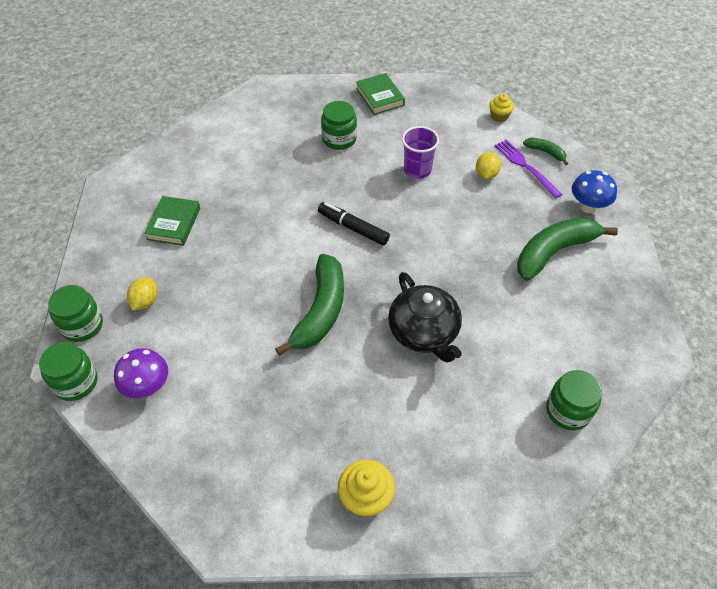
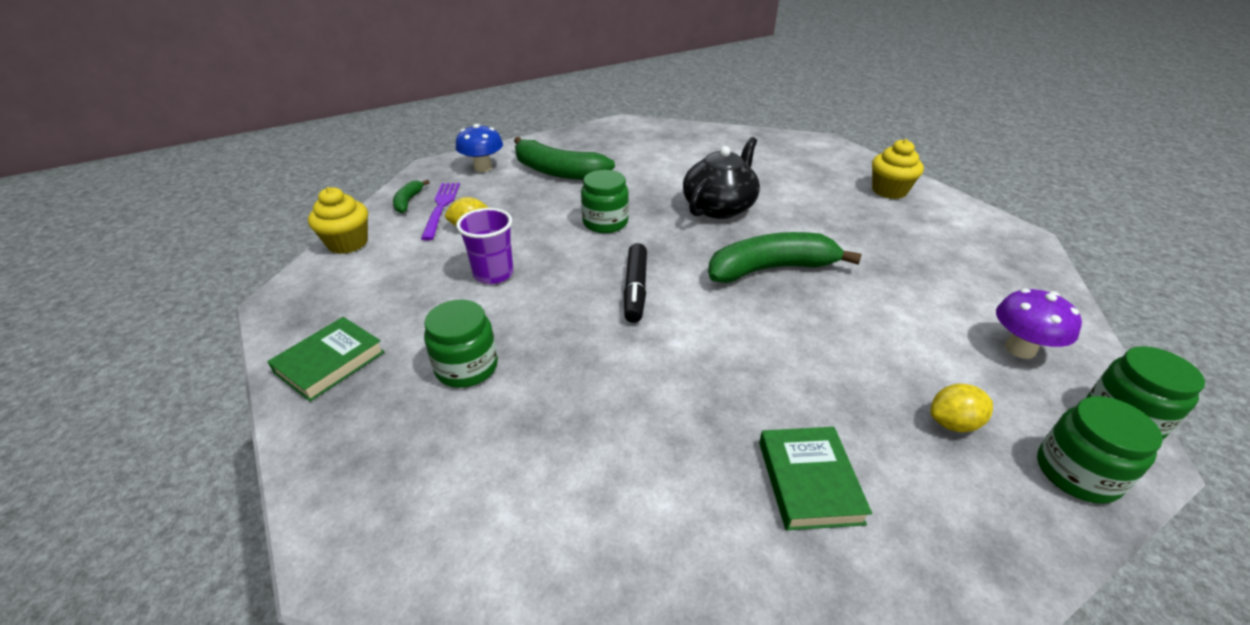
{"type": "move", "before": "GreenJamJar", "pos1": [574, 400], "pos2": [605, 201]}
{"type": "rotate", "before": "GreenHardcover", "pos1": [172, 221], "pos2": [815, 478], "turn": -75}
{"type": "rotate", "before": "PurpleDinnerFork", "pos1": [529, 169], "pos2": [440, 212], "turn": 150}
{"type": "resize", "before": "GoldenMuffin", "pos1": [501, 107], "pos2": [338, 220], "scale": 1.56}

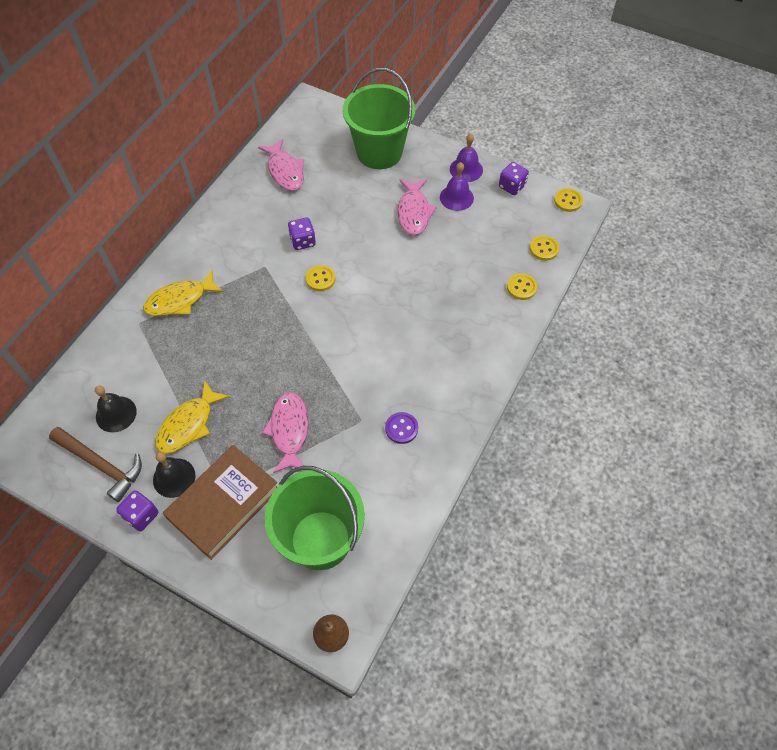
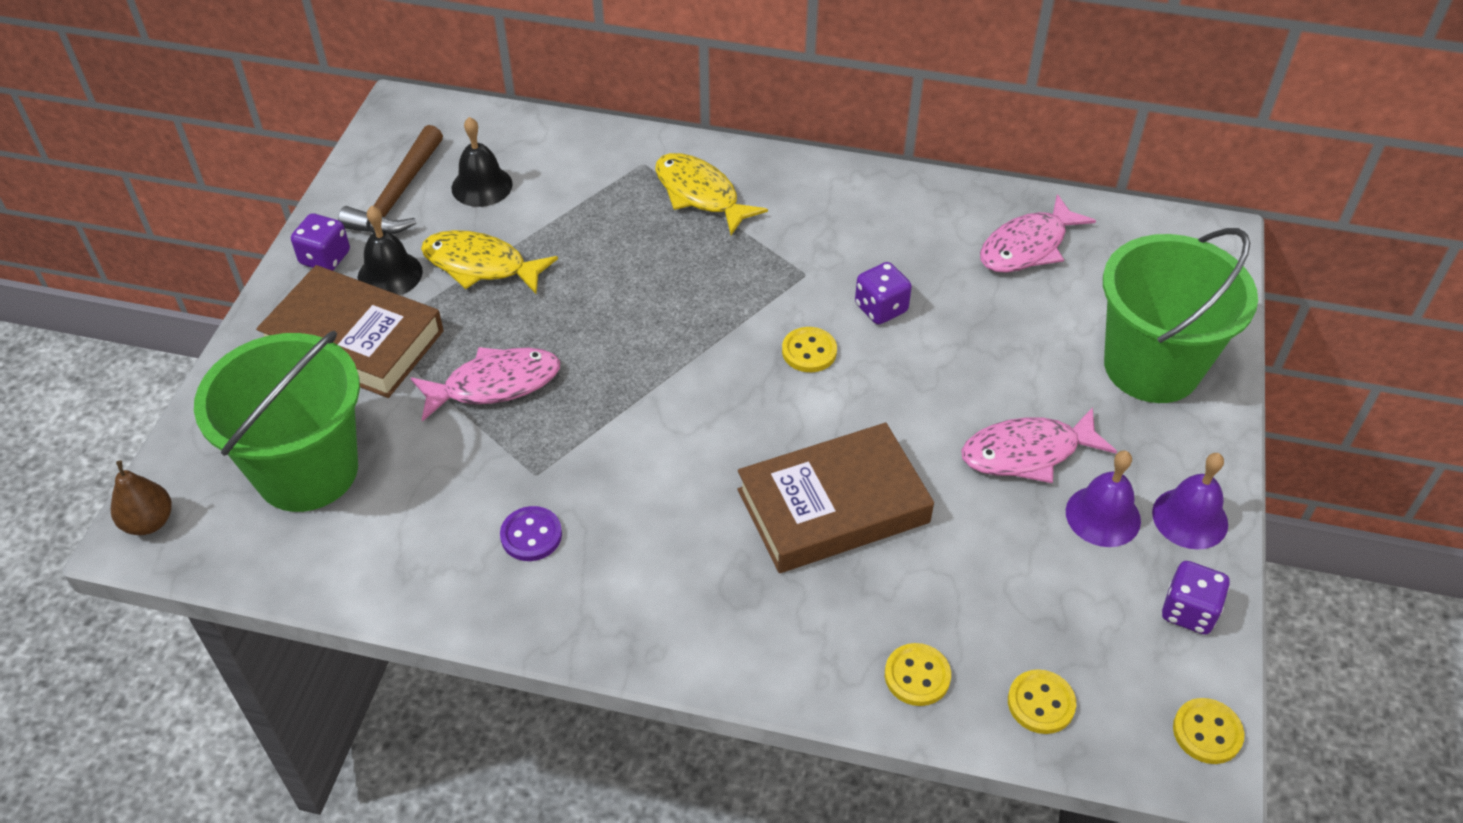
{"type": "insert", "after": "RussetHardcover", "pos2": [836, 498]}

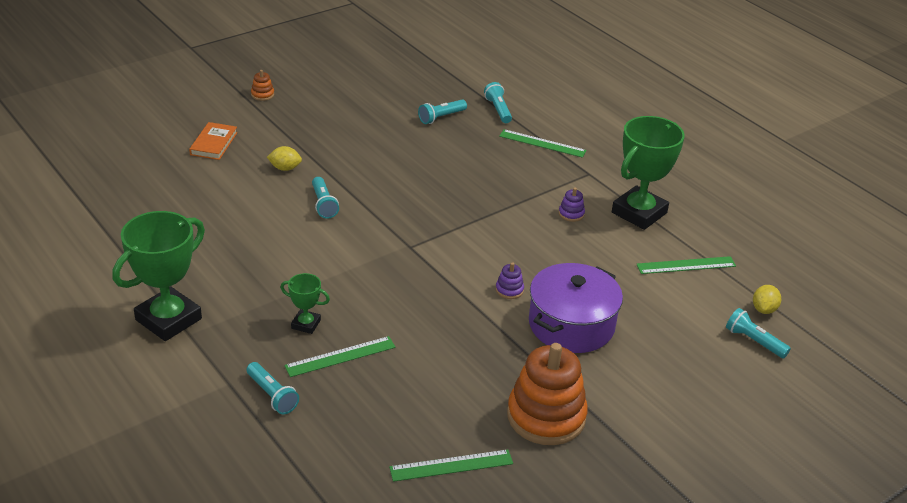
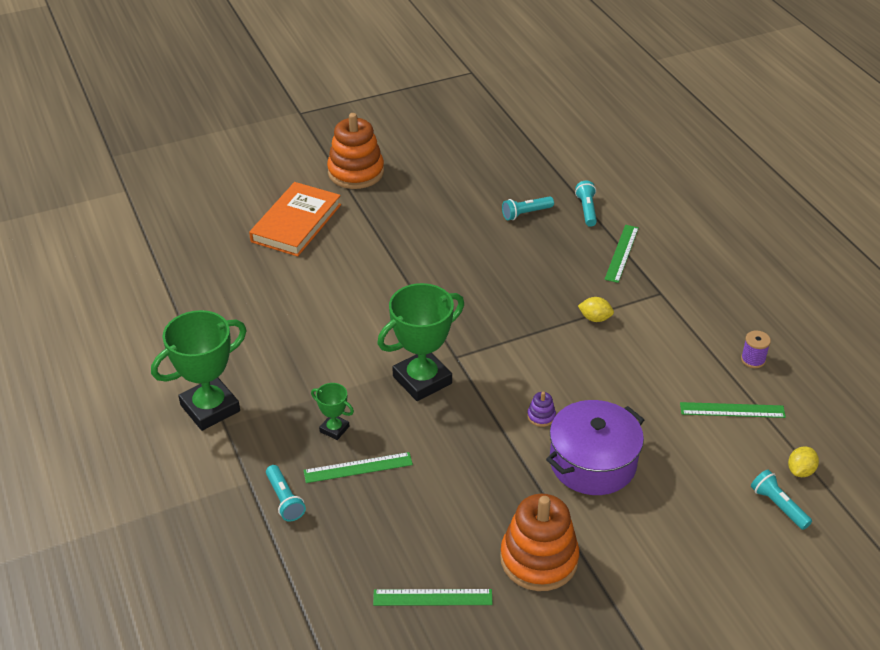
{"type": "delete", "before": "AquaFlashlight", "pos1": [325, 198]}
{"type": "delete", "before": "PurpleRingStacker", "pos1": [572, 205]}
{"type": "insert", "after": "PurpleReelOfThread", "pos2": [756, 349]}
{"type": "move", "before": "GoldenToyLemon", "pos1": [284, 158], "pos2": [596, 309]}
{"type": "move", "before": "GreenPrizeCup", "pos1": [648, 173], "pos2": [420, 342]}
{"type": "rotate", "before": "GreenStraightedge", "pos1": [543, 143], "pos2": [621, 254], "turn": 75}
{"type": "resize", "before": "OrangeHardcover", "pos1": [213, 141], "pos2": [295, 219], "scale": 1.79}
{"type": "resize", "before": "OrangeRingStacker", "pos1": [262, 85], "pos2": [355, 151], "scale": 2.47}

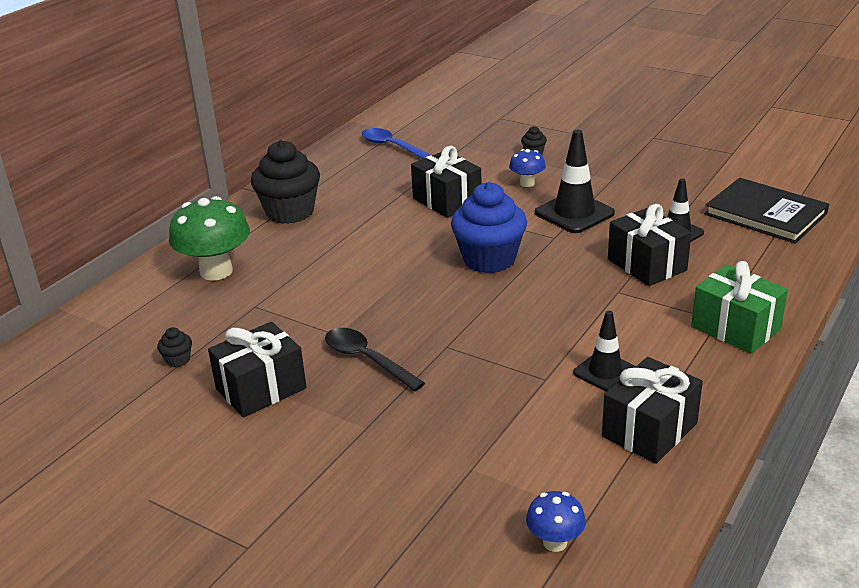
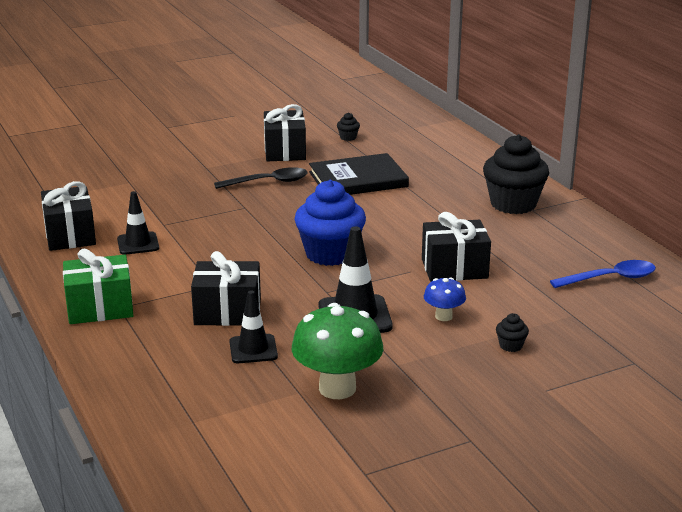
{"type": "delete", "before": "BlueToadstool", "pos1": [556, 521]}
{"type": "move", "before": "GreenToadstool", "pos1": [209, 238], "pos2": [337, 351]}
{"type": "move", "before": "JetBlackHardcover", "pos1": [767, 210], "pos2": [359, 174]}

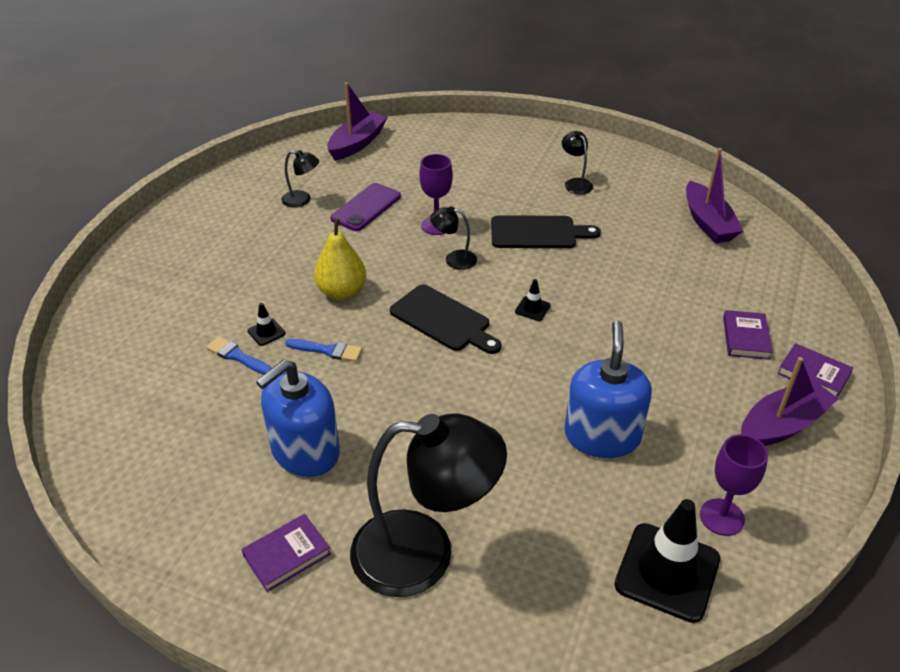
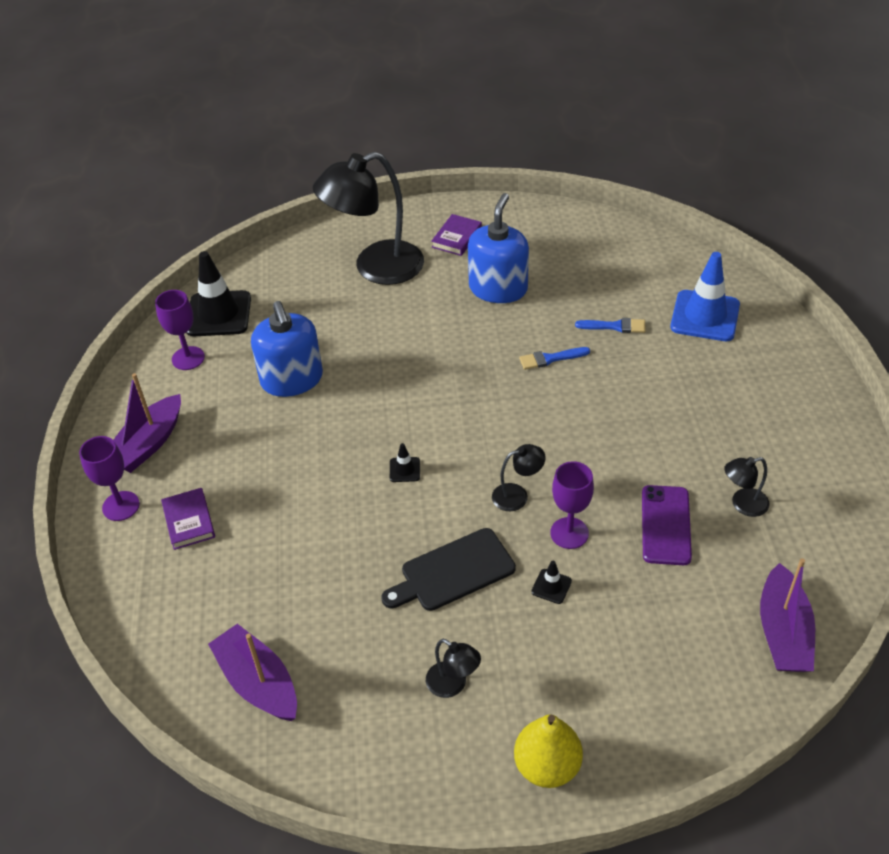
{"type": "delete", "before": "JetBlackChoppingBoard", "pos1": [446, 319]}
{"type": "insert", "after": "BlueRoadCone", "pos2": [705, 296]}
{"type": "move", "before": "JetBlackRoadCone", "pos1": [267, 324], "pos2": [551, 582]}
{"type": "move", "before": "GoldenPearFruit", "pos1": [340, 259], "pos2": [548, 751]}
{"type": "replace", "before": "PurpleHardcover", "after": "PurpleWineGlass", "pos1": [815, 370], "pos2": [109, 478]}

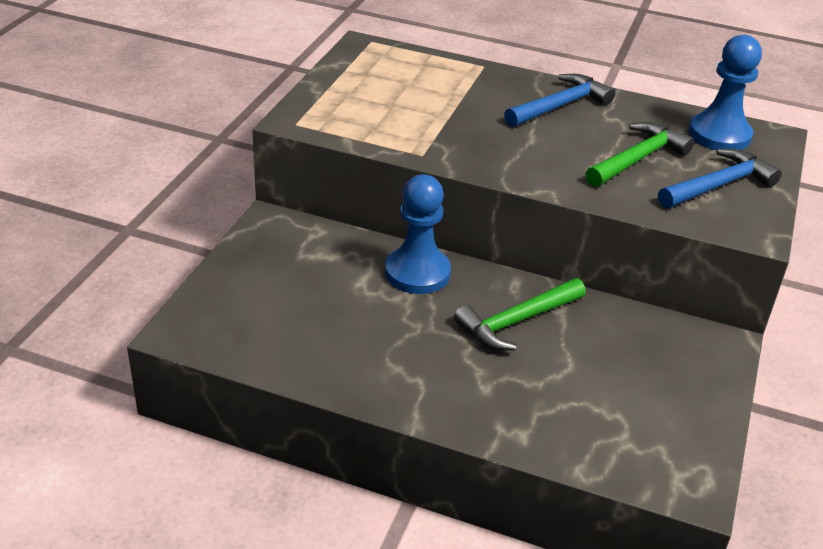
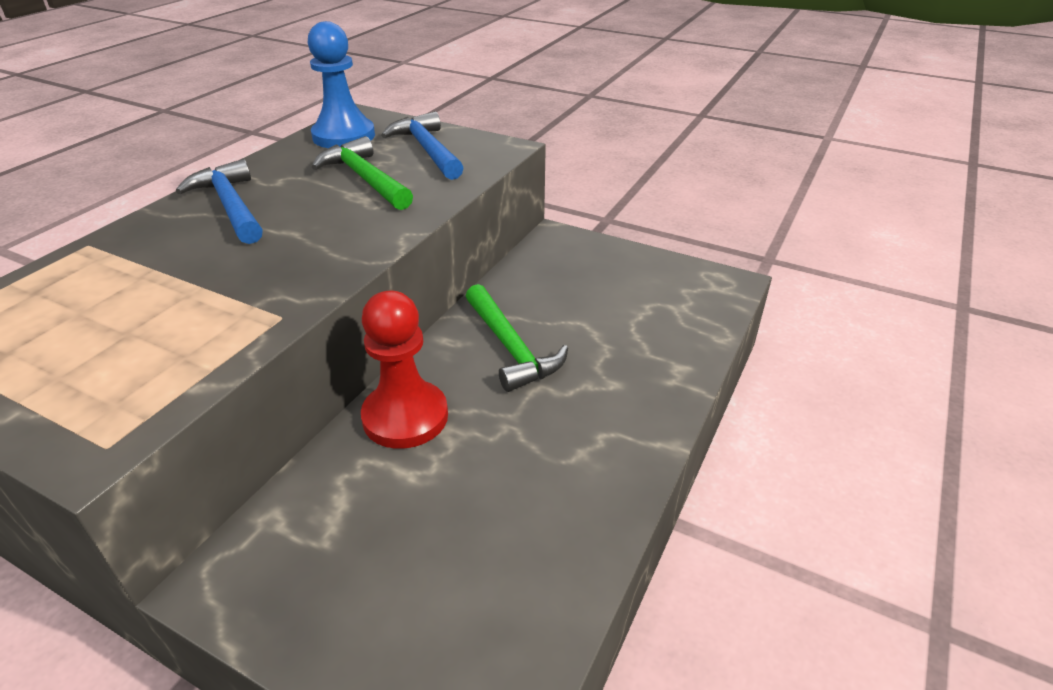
{"type": "recolor", "before": "BlueChessPawn", "after": "RedChessPawn", "pos1": [418, 234], "pos2": [404, 370]}

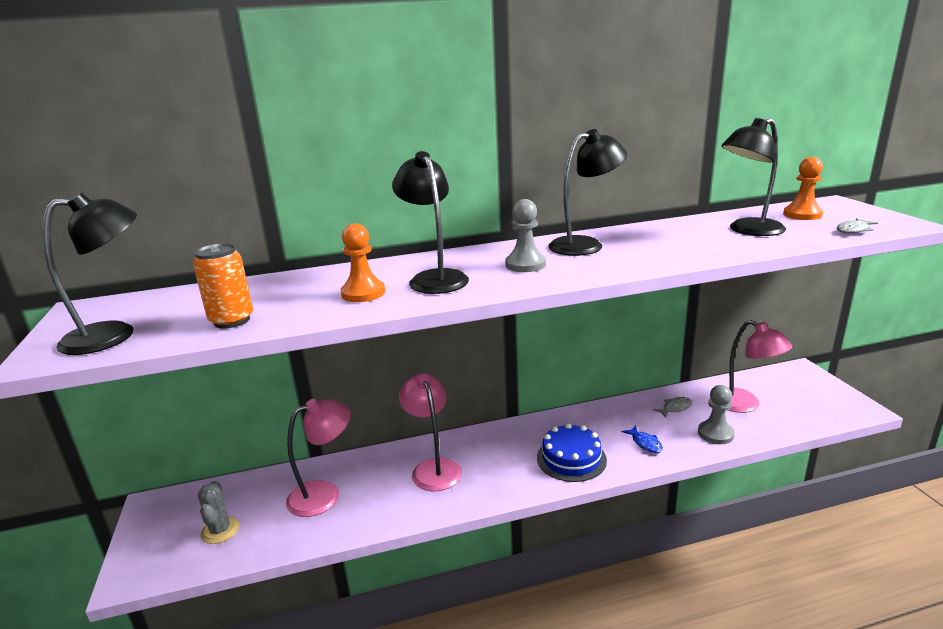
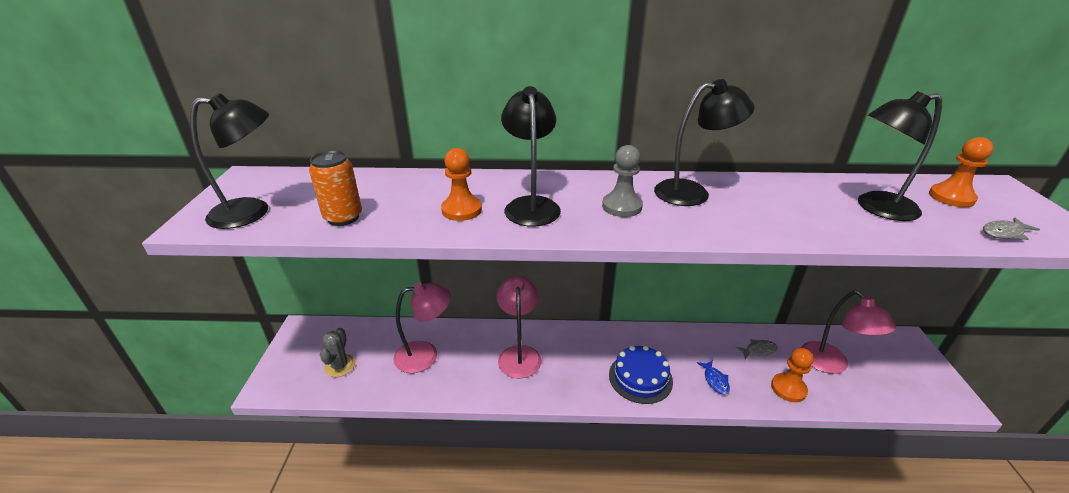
{"type": "recolor", "before": "GreyChessPawn", "after": "OrangeChessPawn", "pos1": [716, 414], "pos2": [792, 375]}

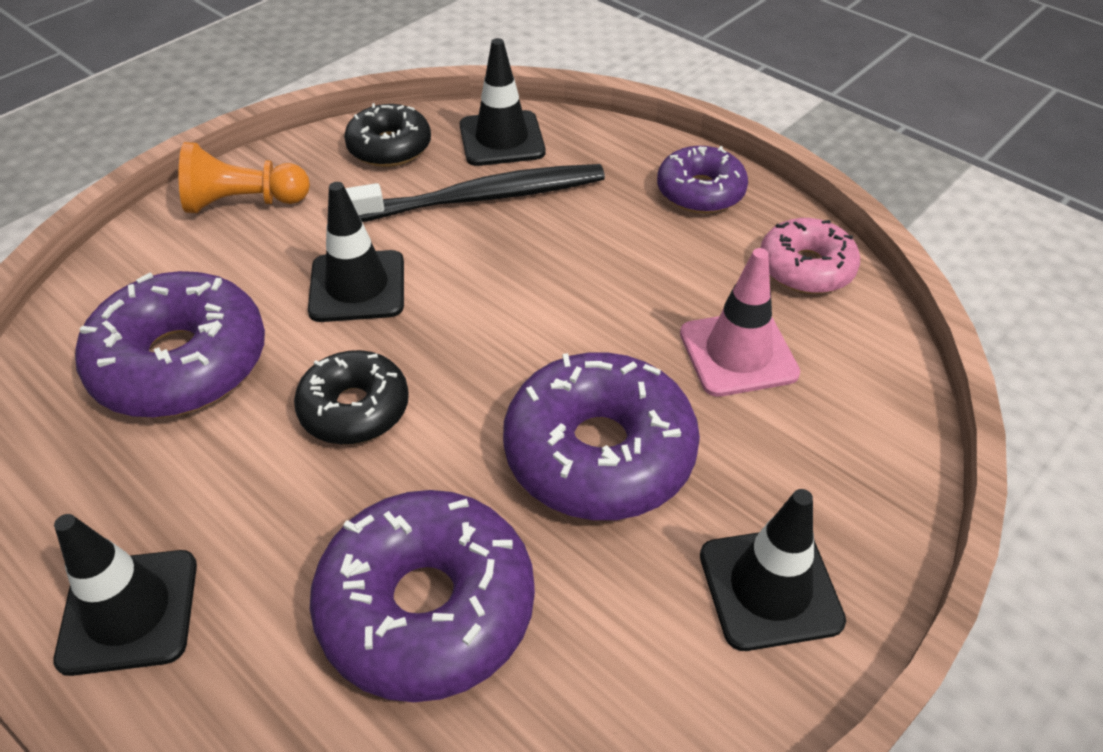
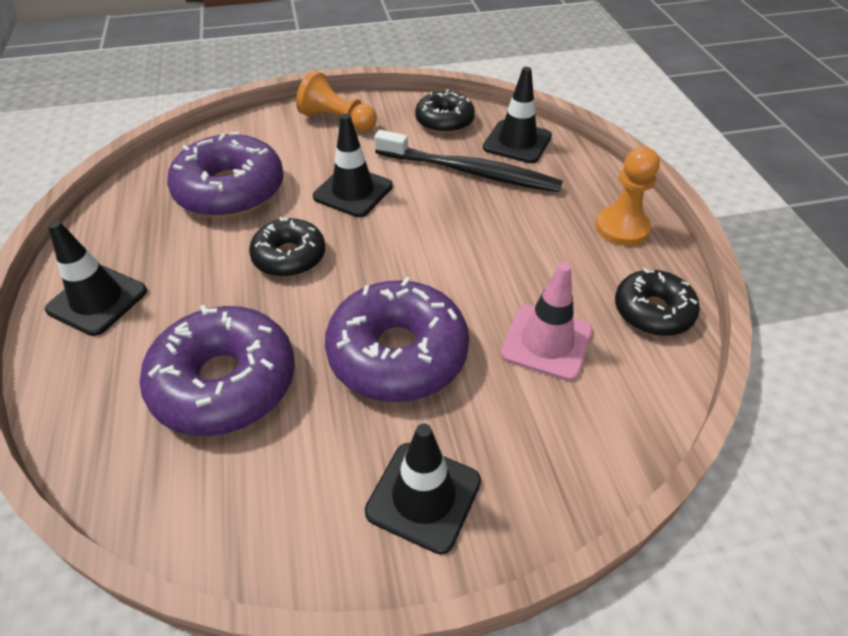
{"type": "replace", "before": "PurpleGlazedDonut", "after": "OrangeChessPawn", "pos1": [702, 179], "pos2": [628, 196]}
{"type": "recolor", "before": "PinkGlazedDonut", "after": "JetBlackGlazedDonut", "pos1": [810, 256], "pos2": [657, 302]}

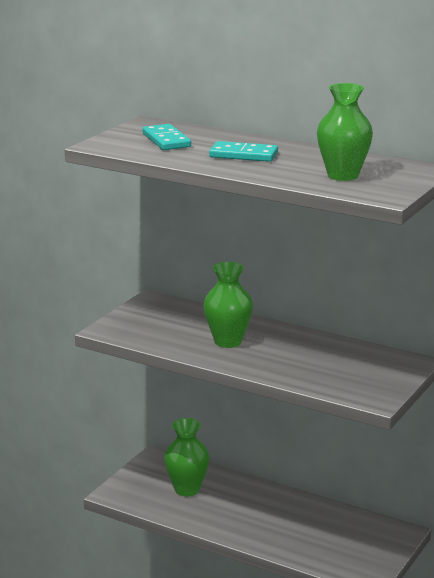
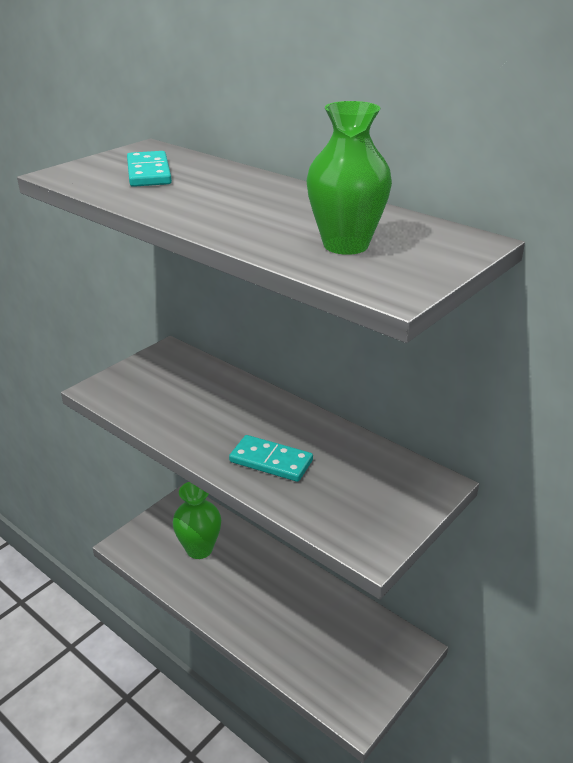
{"type": "delete", "before": "GreenFlowerVase", "pos1": [228, 305]}
{"type": "move", "before": "AquaDomino", "pos1": [243, 151], "pos2": [271, 458]}

